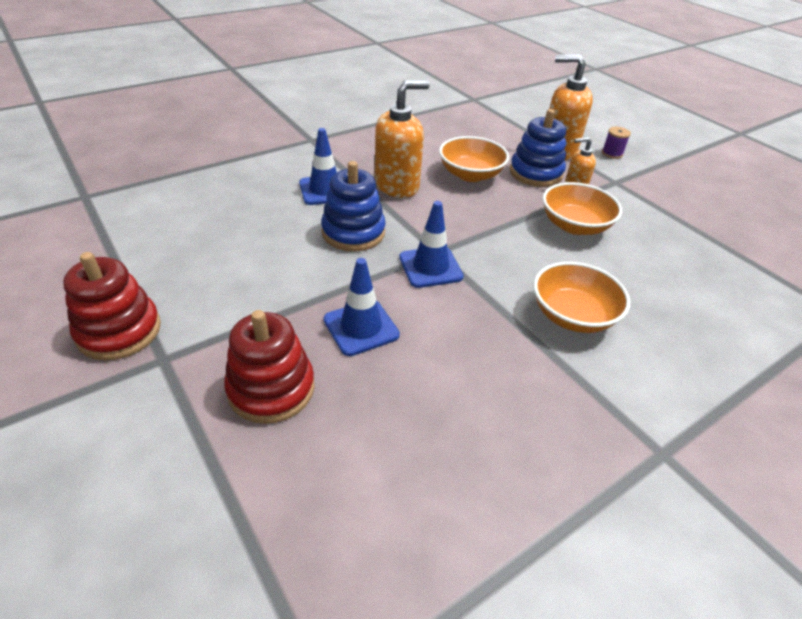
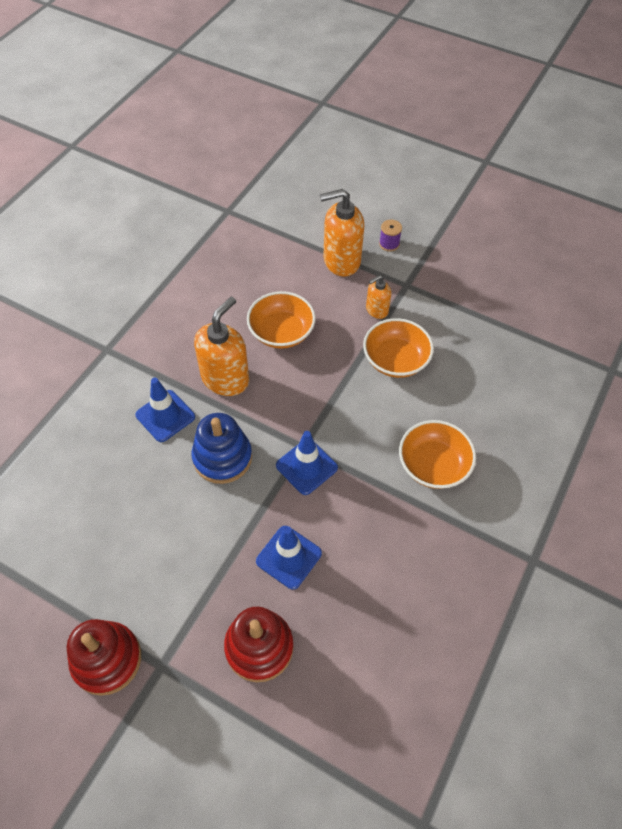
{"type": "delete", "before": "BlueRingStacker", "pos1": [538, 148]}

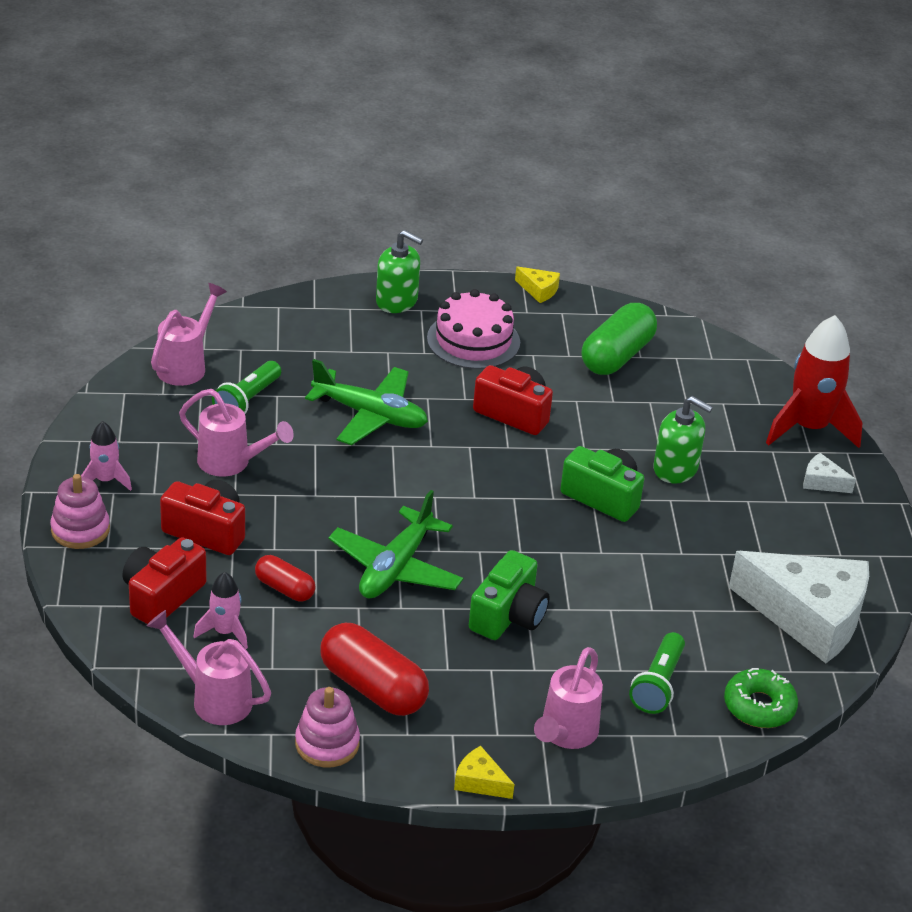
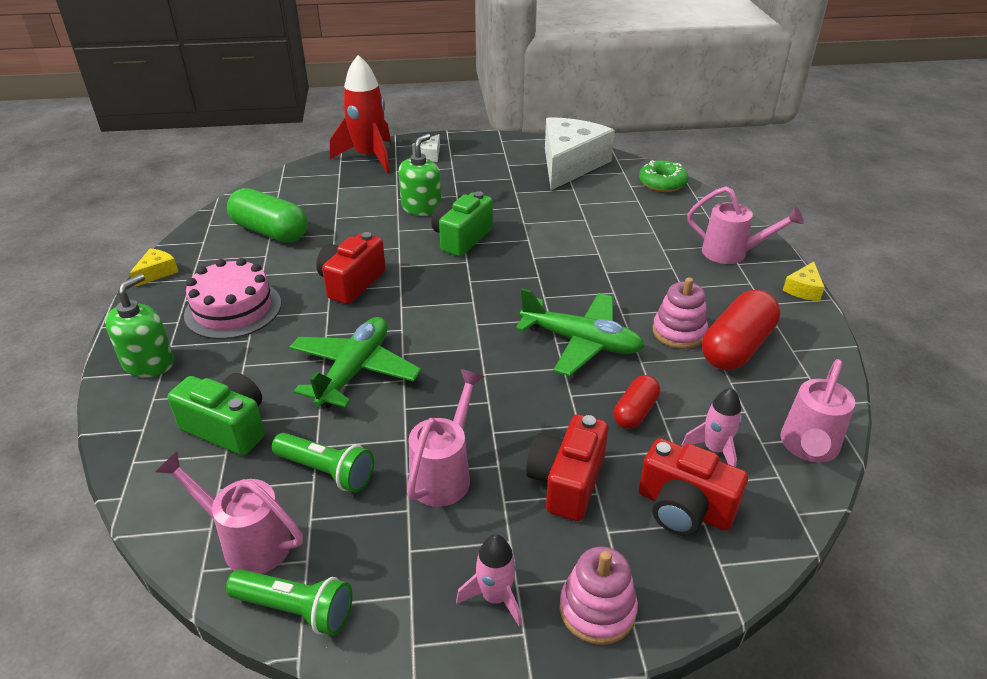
{"type": "move", "before": "PinkRingStacker", "pos1": [327, 727], "pos2": [680, 313]}
{"type": "move", "before": "GreenCompactCamera", "pos1": [509, 595], "pos2": [216, 414]}
{"type": "move", "before": "GreenFlashlight", "pos1": [657, 673], "pos2": [289, 602]}

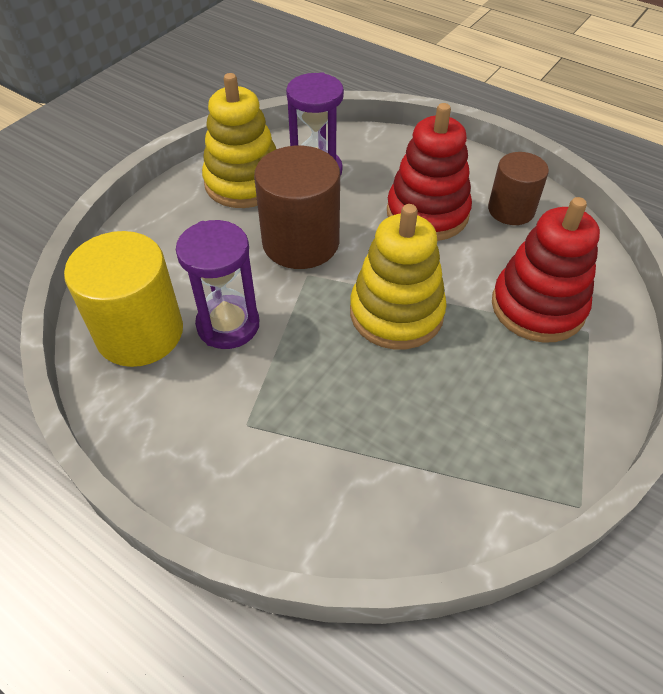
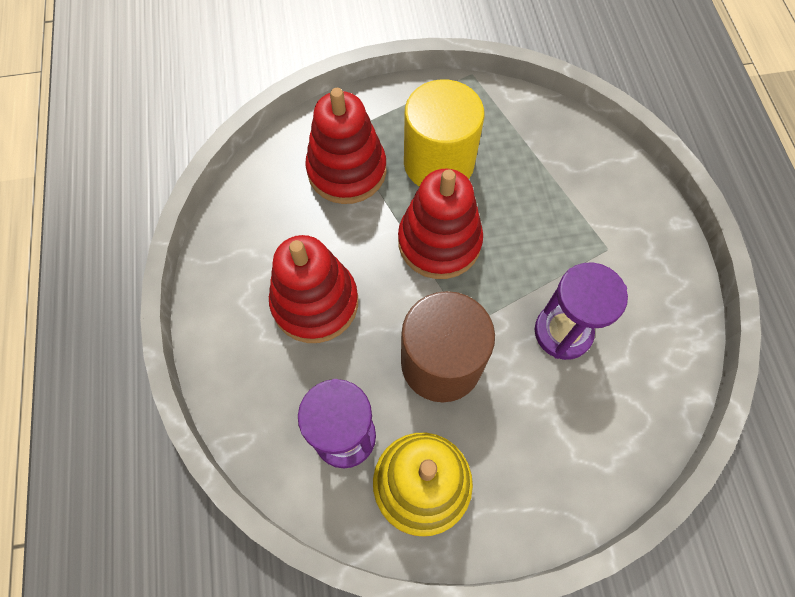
{"type": "delete", "before": "RussetCylinder", "pos1": [518, 188]}
{"type": "move", "before": "GoldenCylinder", "pos1": [123, 299], "pos2": [444, 133]}
{"type": "recolor", "before": "GoldenRingStacker", "after": "RedRingStacker", "pos1": [398, 277], "pos2": [440, 223]}

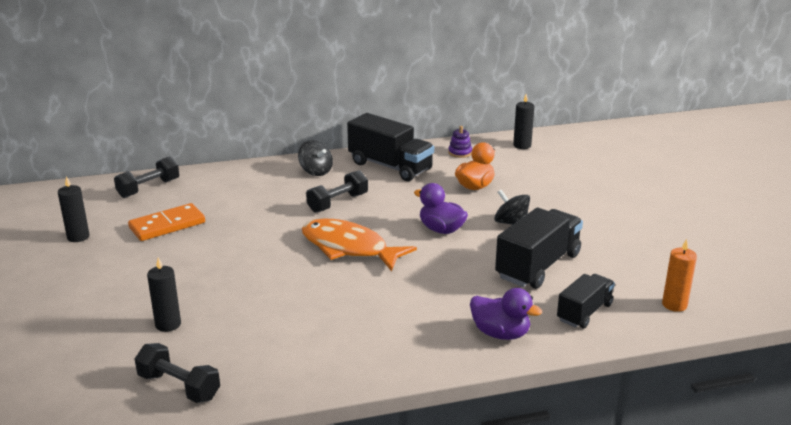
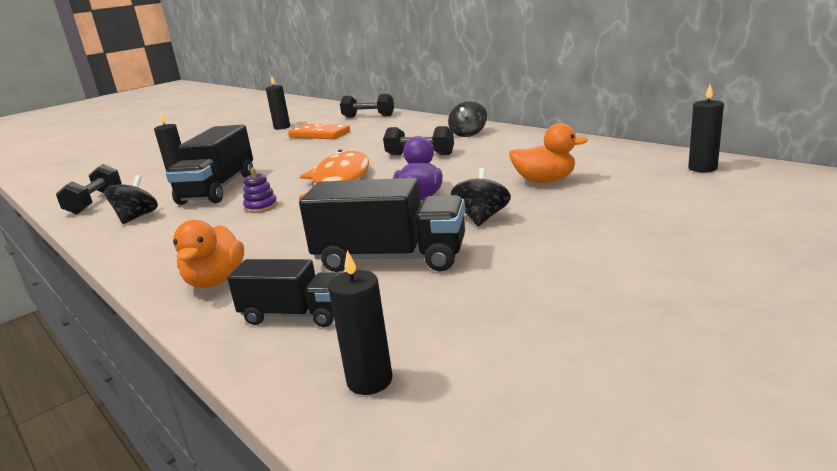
{"type": "insert", "after": "JetBlackSpinningTop", "pos2": [131, 199]}
{"type": "move", "before": "JetBlackToyTruck", "pos1": [390, 147], "pos2": [209, 165]}
{"type": "move", "before": "PurpleRingStacker", "pos1": [460, 142], "pos2": [260, 190]}
{"type": "recolor", "before": "PurpleRubberDuck", "after": "OrangeRubberDuck", "pos1": [506, 314], "pos2": [208, 254]}
{"type": "recolor", "before": "OrangeCandle", "after": "JetBlackCandle", "pos1": [679, 275], "pos2": [360, 322]}

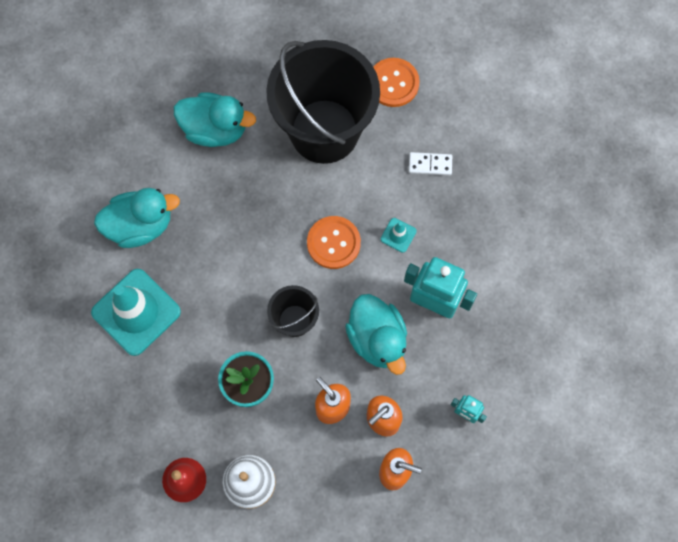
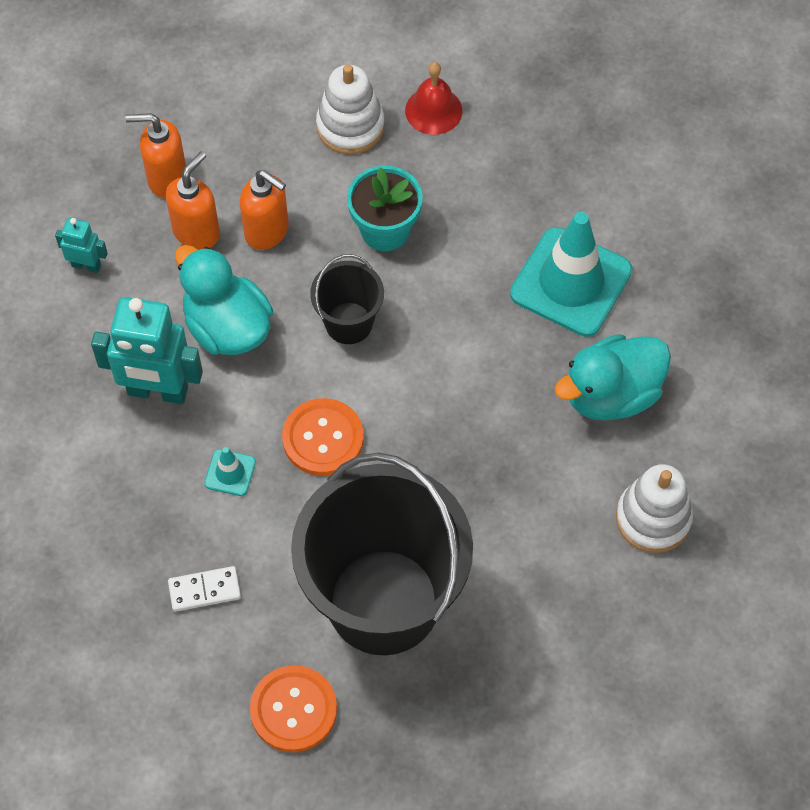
{"type": "delete", "before": "AquaRubberDuck", "pos1": [215, 119]}
{"type": "insert", "after": "SnowWhiteRingStacker", "pos2": [654, 508]}

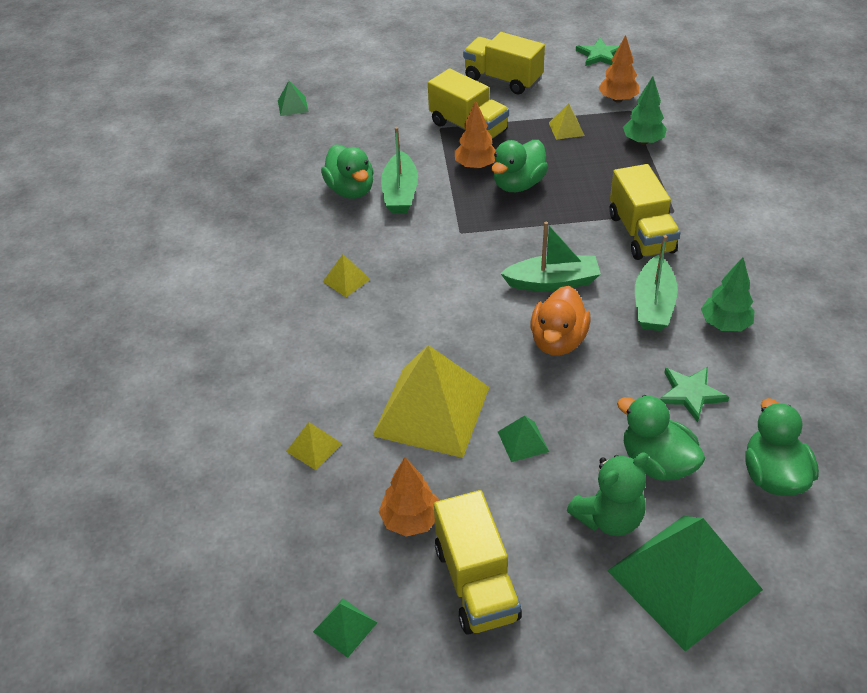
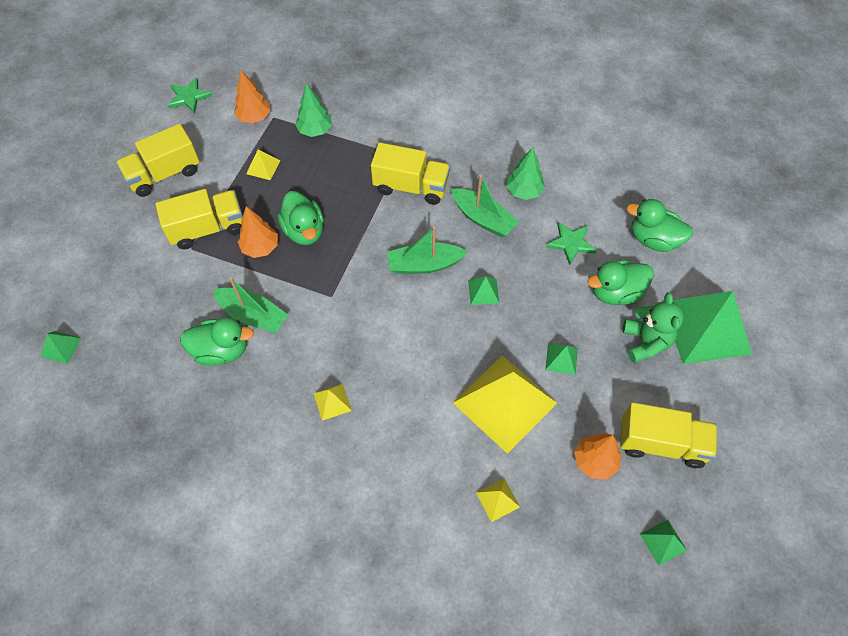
{"type": "replace", "before": "OrangeRubberDuck", "after": "GreenPyramid", "pos1": [560, 321], "pos2": [483, 290]}
{"type": "rotate", "before": "GreenSailboat", "pos1": [550, 256], "pos2": [427, 250], "turn": -120}

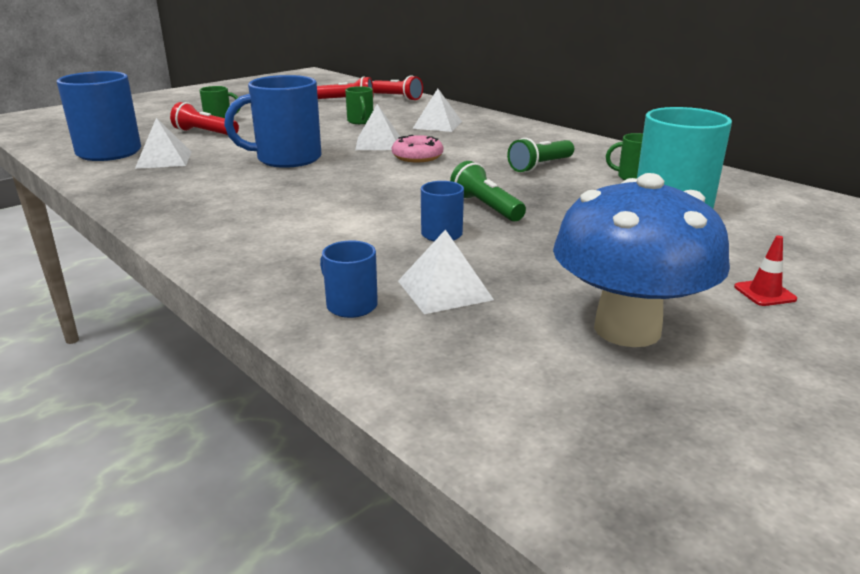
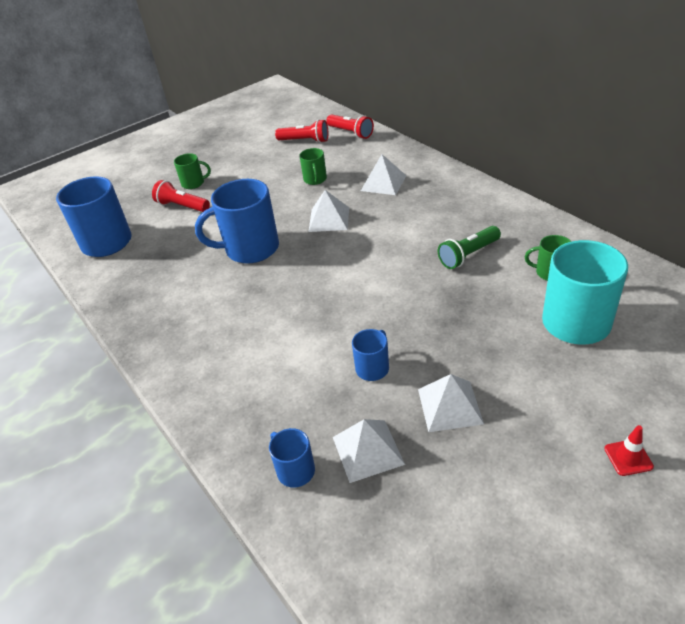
{"type": "delete", "before": "PinkGlazedDonut", "pos1": [417, 148]}
{"type": "delete", "before": "GreenFlashlight", "pos1": [488, 191]}
{"type": "delete", "before": "BlueToadstool", "pos1": [641, 260]}
{"type": "move", "before": "SnowWhitePyramid", "pos1": [163, 143], "pos2": [451, 403]}

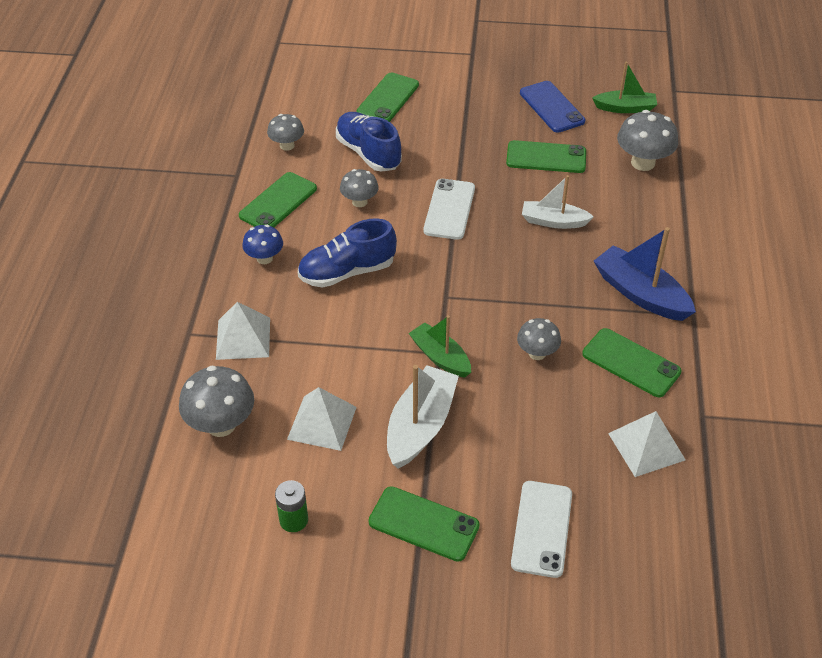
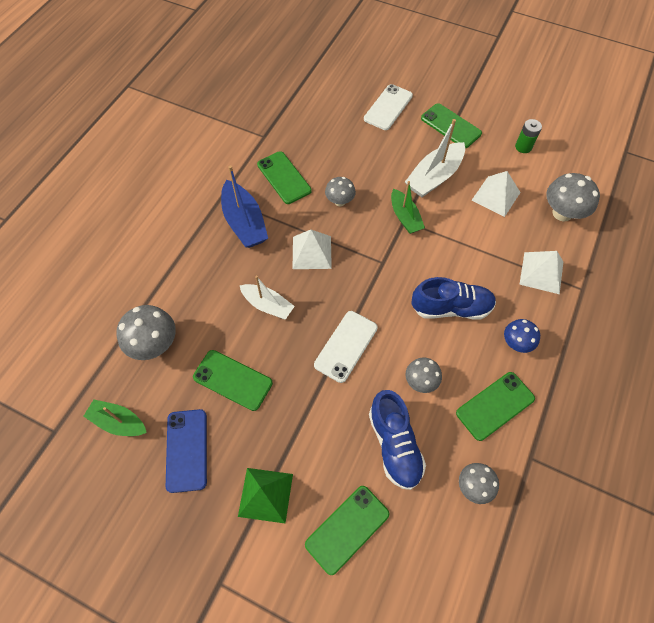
{"type": "insert", "after": "GreenPyramid", "pos2": [265, 495]}
{"type": "move", "before": "SnowWhitePyramid", "pos1": [646, 444], "pos2": [312, 249]}

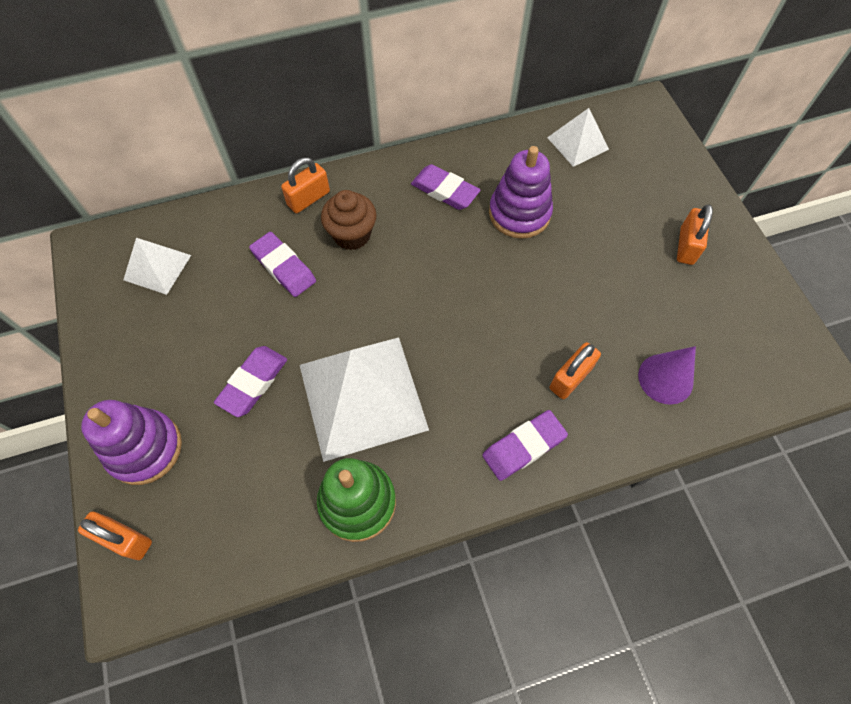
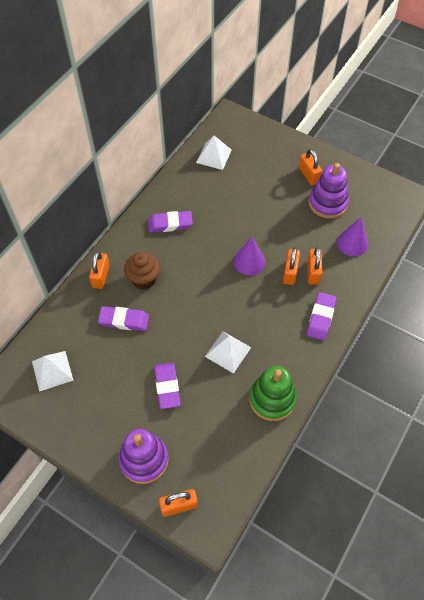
{"type": "insert", "after": "PurpleConeShape", "pos2": [249, 256]}
{"type": "insert", "after": "OrangeSmallLock", "pos2": [291, 266]}
{"type": "move", "before": "PurpleRingStacker", "pos1": [521, 192], "pos2": [328, 191]}
{"type": "resize", "before": "SnowWhitePyramid", "pos1": [364, 399], "pos2": [228, 353], "scale": 0.51}

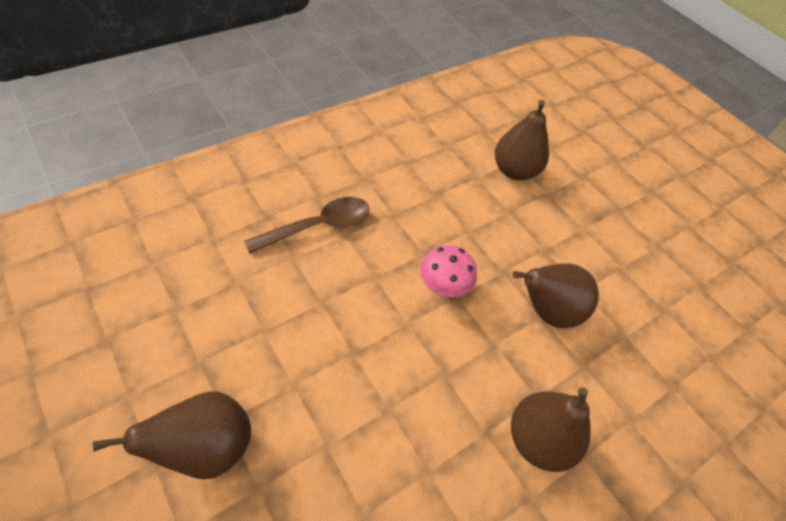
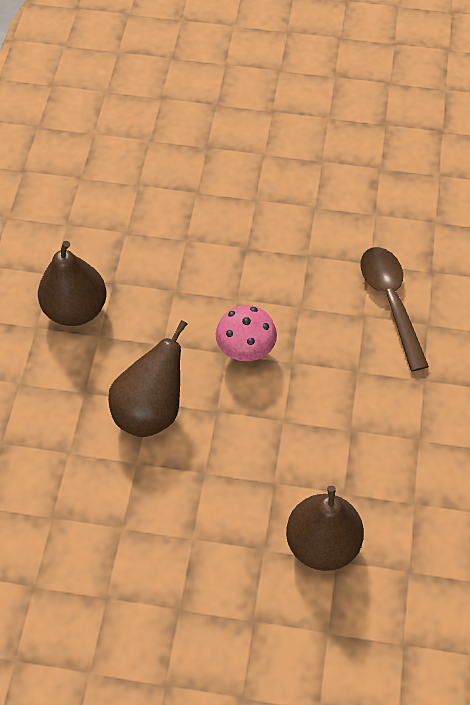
{"type": "delete", "before": "RussetPearFruit", "pos1": [172, 435]}
{"type": "rotate", "before": "RussetSpoon", "pos1": [306, 225], "pos2": [394, 309], "turn": 150}

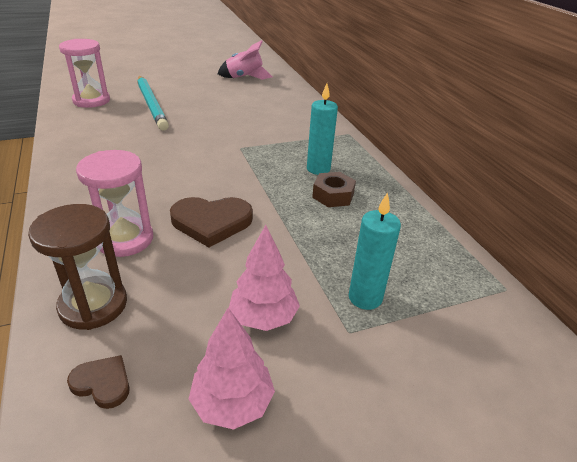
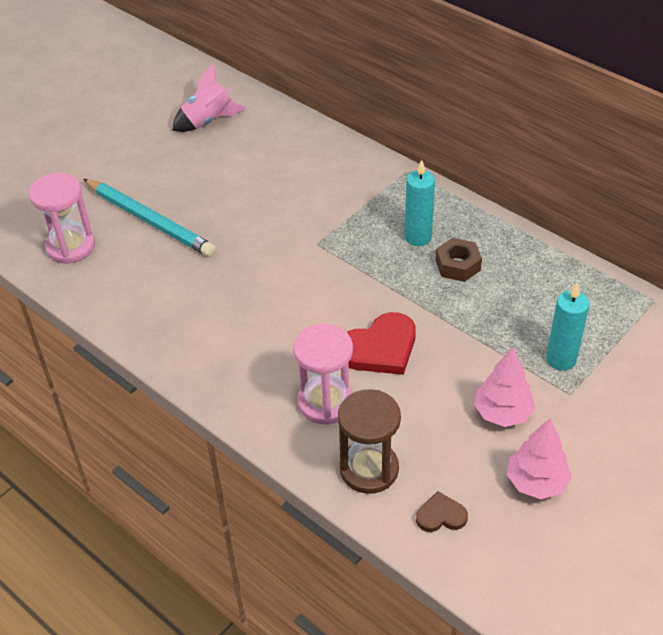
{"type": "recolor", "before": "RussetLoveHeart", "after": "RedLoveHeart", "pos1": [211, 222], "pos2": [381, 343]}

